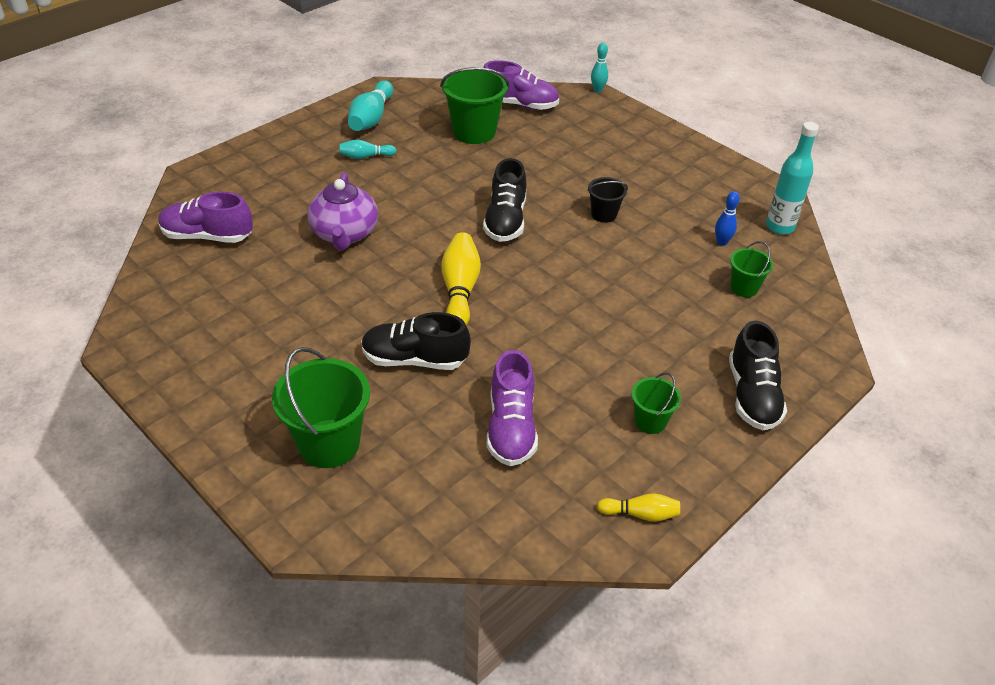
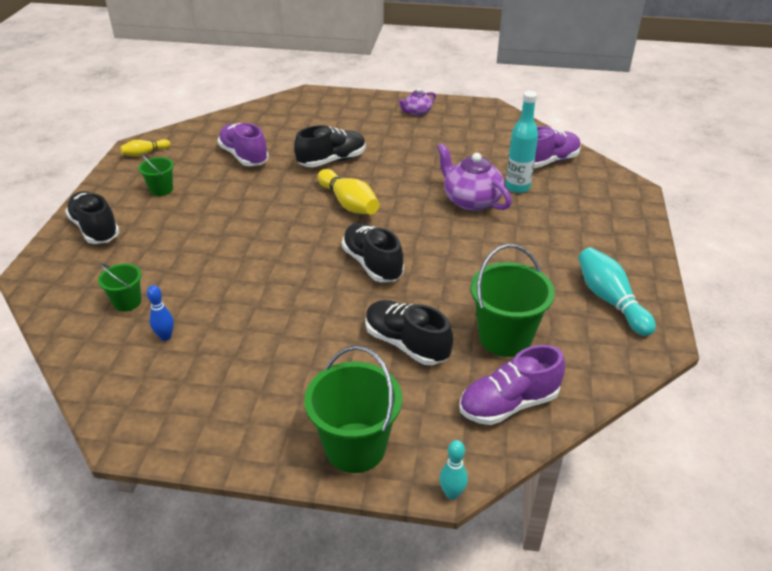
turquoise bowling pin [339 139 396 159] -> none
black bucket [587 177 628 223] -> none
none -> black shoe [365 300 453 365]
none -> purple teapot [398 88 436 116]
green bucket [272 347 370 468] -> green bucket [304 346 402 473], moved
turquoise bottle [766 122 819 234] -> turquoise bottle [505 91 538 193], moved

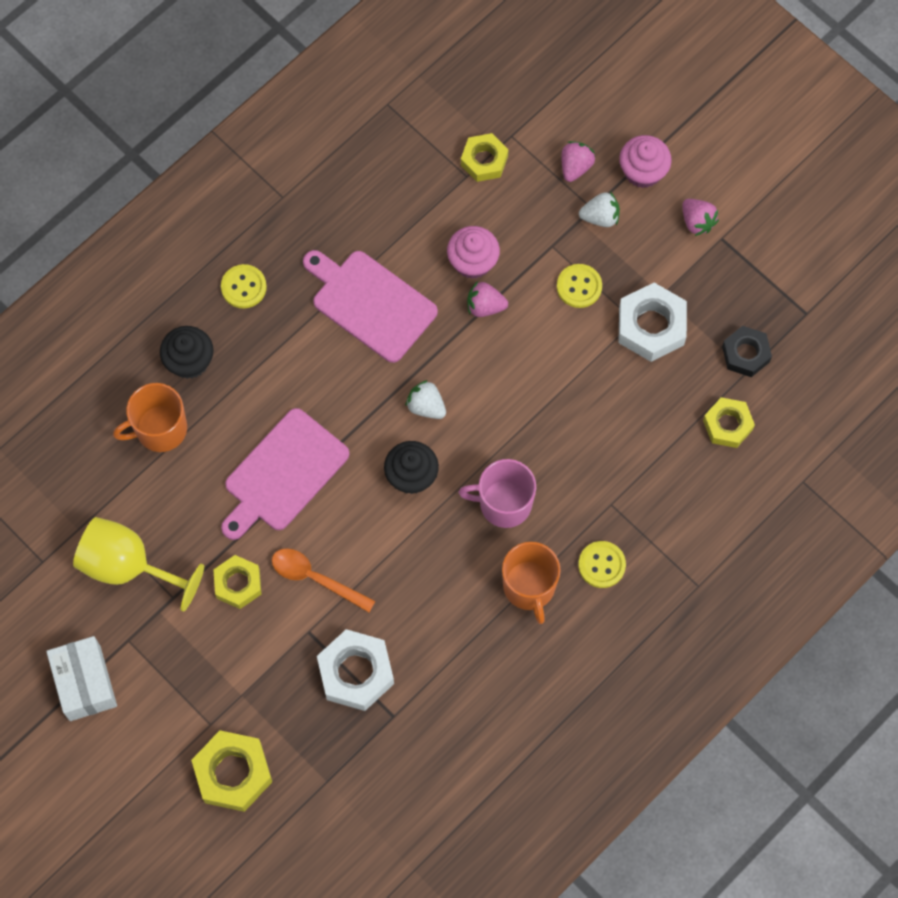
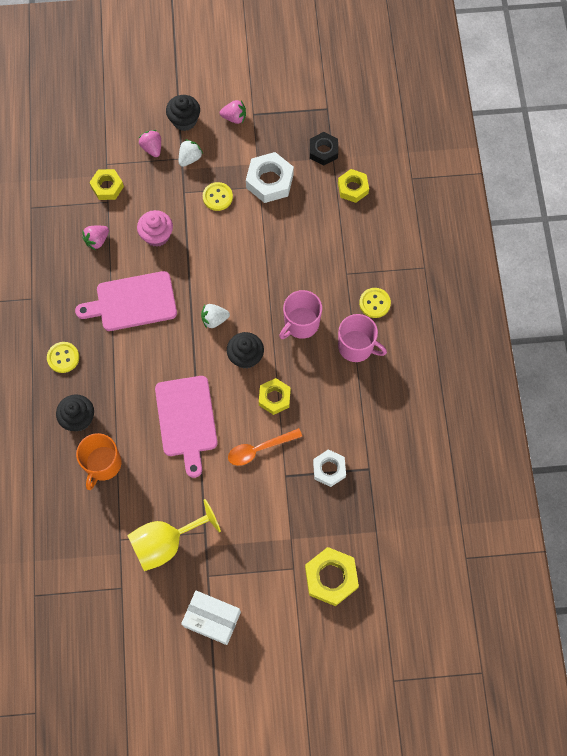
yellow nut [213 555 262 609] -> yellow nut [259 378 291 415], moved
pink strawberry [467 281 508 317] -> pink strawberry [82 226 109 250], moved
orange mug [502 542 561 624] -> pink mug [338 314 387 362]
pink cupcake [619 135 672 188] -> black cupcake [166 95 200 131]
white nut [317 629 394 711] -> white nut [313 449 346 487], x0.66

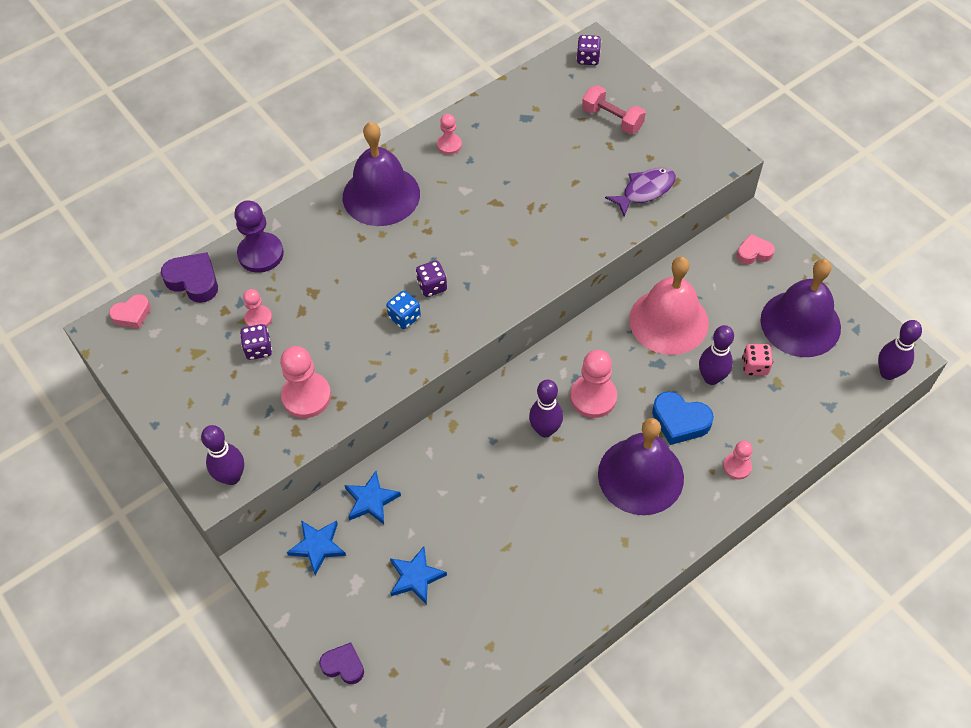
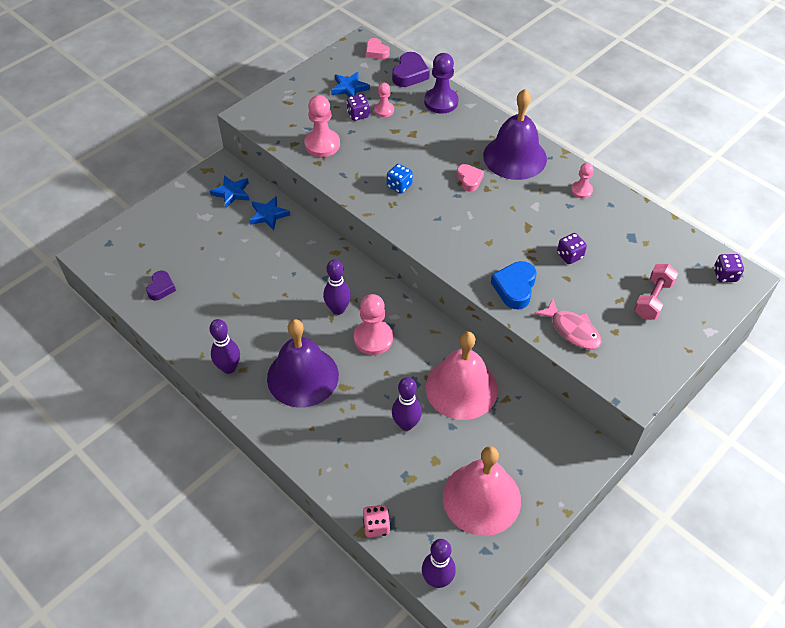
pink pawn [723 441 753 479] -> none
purple bowling pin [201 425 244 485] -> purple bowling pin [210 319 240 374], moved
purple heart [319 643 364 684] -> purple heart [146 271 176 300], moved
blue star [390 546 447 605] -> blue star [331 72 370 97], moved
purple dice [416 261 447 297] -> purple dice [557 233 587 264], moved
blue heart [652 391 714 445] -> blue heart [491 261 536 309], moved
pink heart [737 234 775 264] -> pink heart [457 164 484 192], moved
pink dice [742 344 773 376] -> pink dice [363 505 390 537], moved
purple fish [605 167 676 217] -> pink fish [534 298 602 349]
purple bell [761 259 841 357] -> pink bell [443 446 521 536]

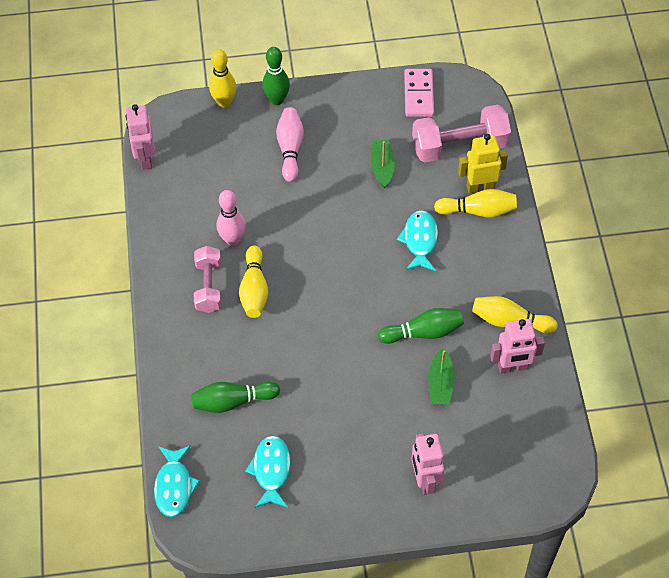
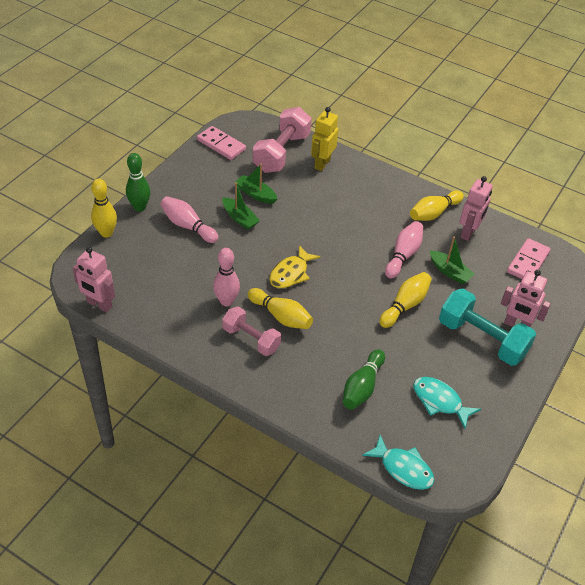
turquoise fish [397 210 438 271] -> none
none -> green boat [222 182 260 230]
none -> yellow fish [269 245 320 288]
none -> turquoise dumbbell [439 289 536 366]
none -> pink domino [507 238 551 279]
yellow bowling pin [434 189 517 218] -> yellow bowling pin [379 272 432 328], moved
green bowling pin [378 308 464 344] -> pink bowling pin [385 221 423 278]

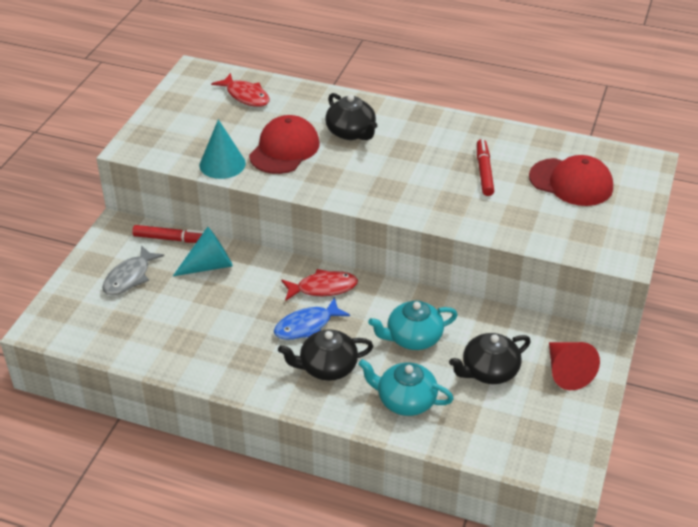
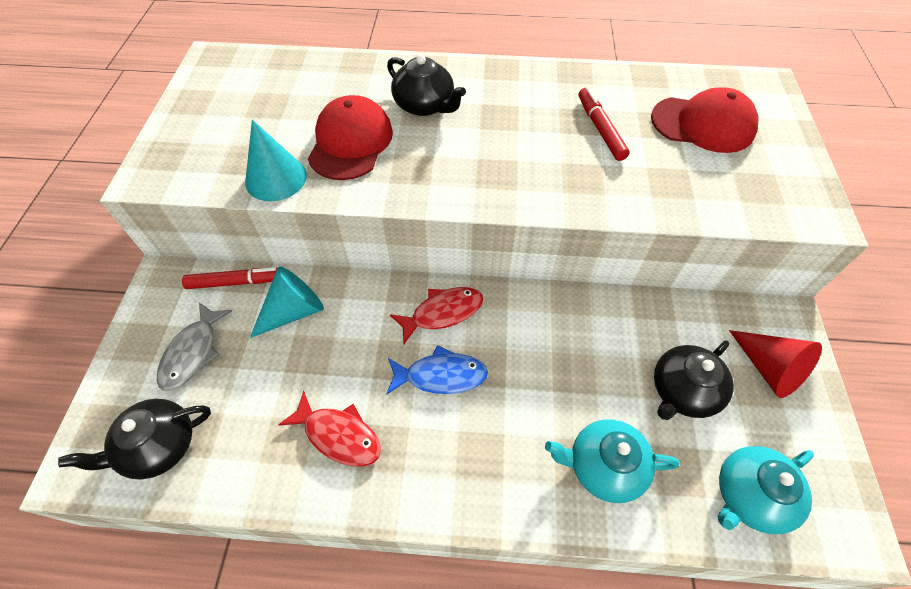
red fish [211 73 270 107] -> red fish [278 391 381 467], moved
black teapot [278 329 373 381] -> black teapot [58 399 211 480], moved
turquoise teapot [368 300 458 350] -> turquoise teapot [718 446 814 534], moved
blue fish [274 297 350 340] -> blue fish [386 345 488 395], 135 degrees counterclockwise

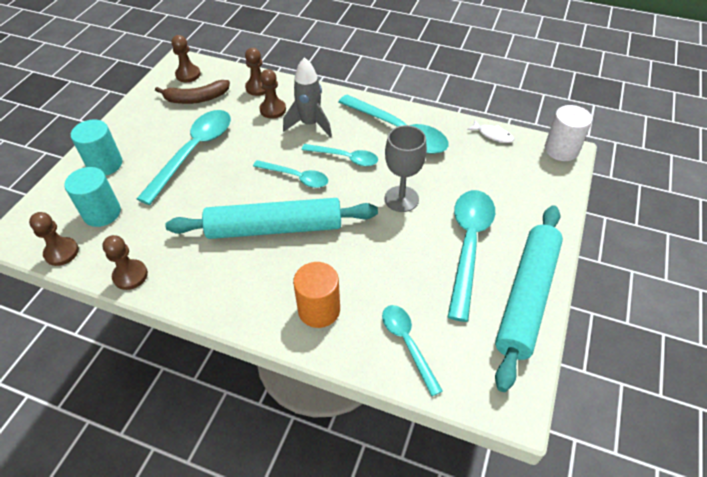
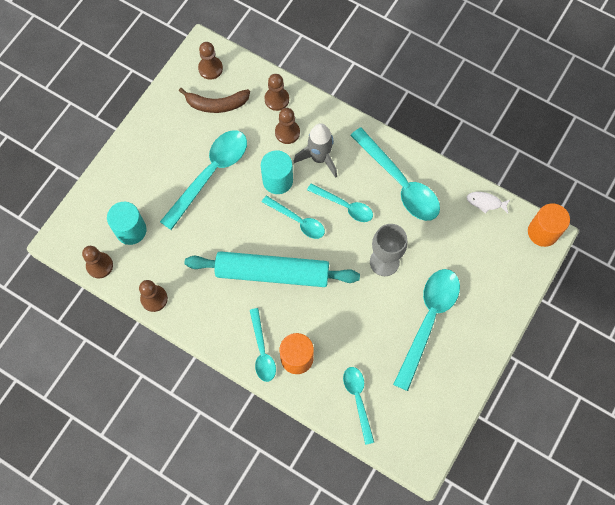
turquoise rolling pin [495 205 563 392] -> none
none -> turquoise spoon [250 308 276 382]
turquoise cylinder [71 119 122 176] -> turquoise cylinder [261 150 293 194], moved
white cylinder [545 105 592 161] -> orange cylinder [528 203 570 247]
white fish [467 120 514 143] -> white fish [467 192 511 214], 150 degrees clockwise

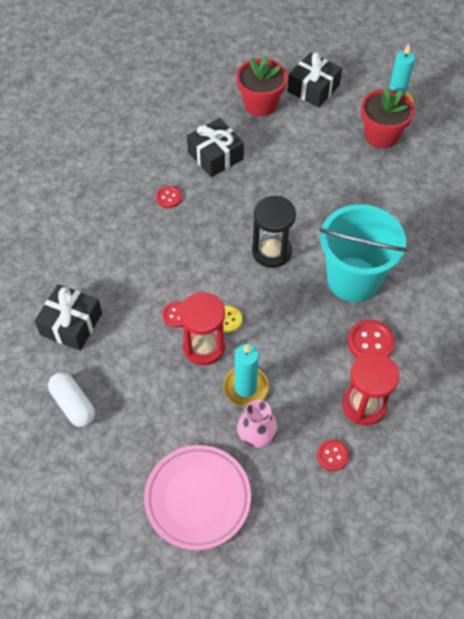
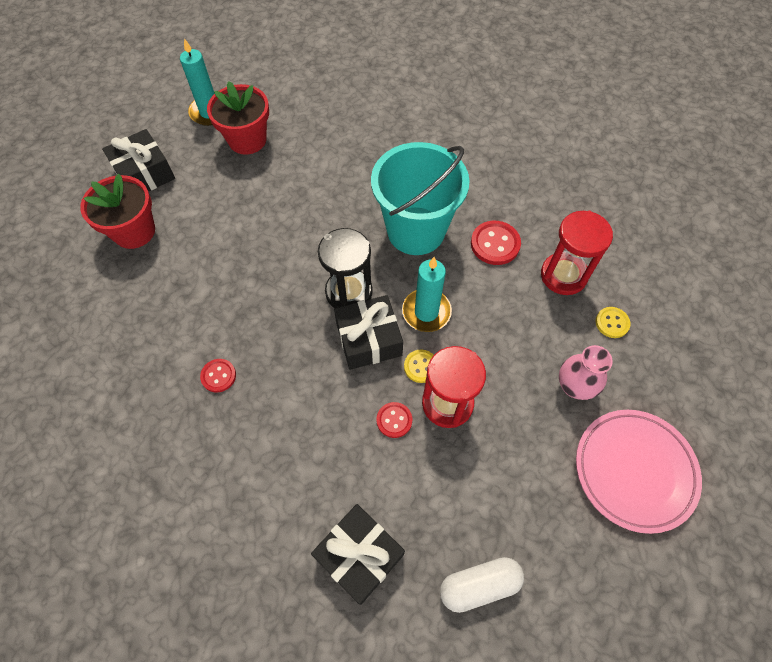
black gift [187 118 244 177] -> black gift [334 295 403 370], moved
turquoise candle [223 344 269 407] -> turquoise candle [402 257 452 332], moved
red button [317 440 349 471] -> yellow button [596 307 631 338]

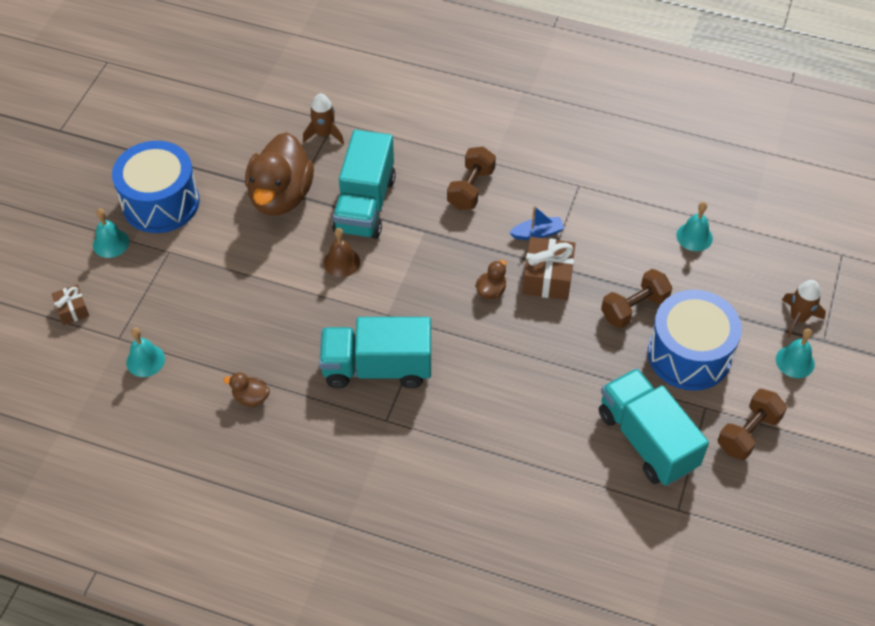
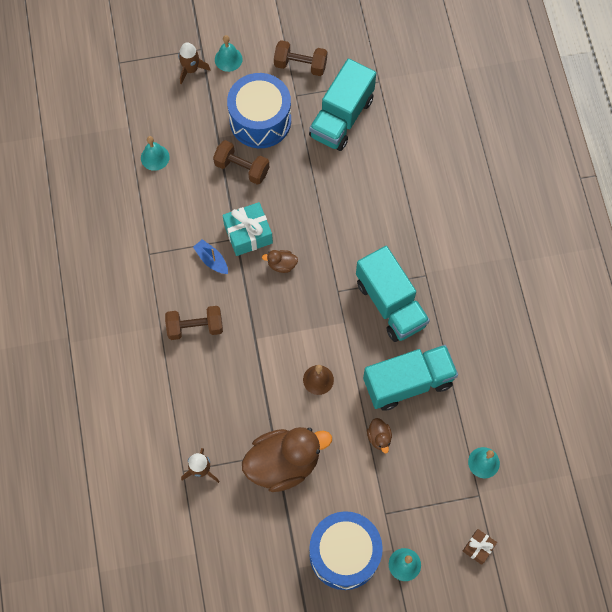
brown duck [223 372 270 407] -> brown duck [367 418 392 453], moved
turquoise truck [332 130 396 239] -> turquoise truck [363 345 458 411], moved
brown gift [522 237 576 300] -> turquoise gift [223 202 273 256]

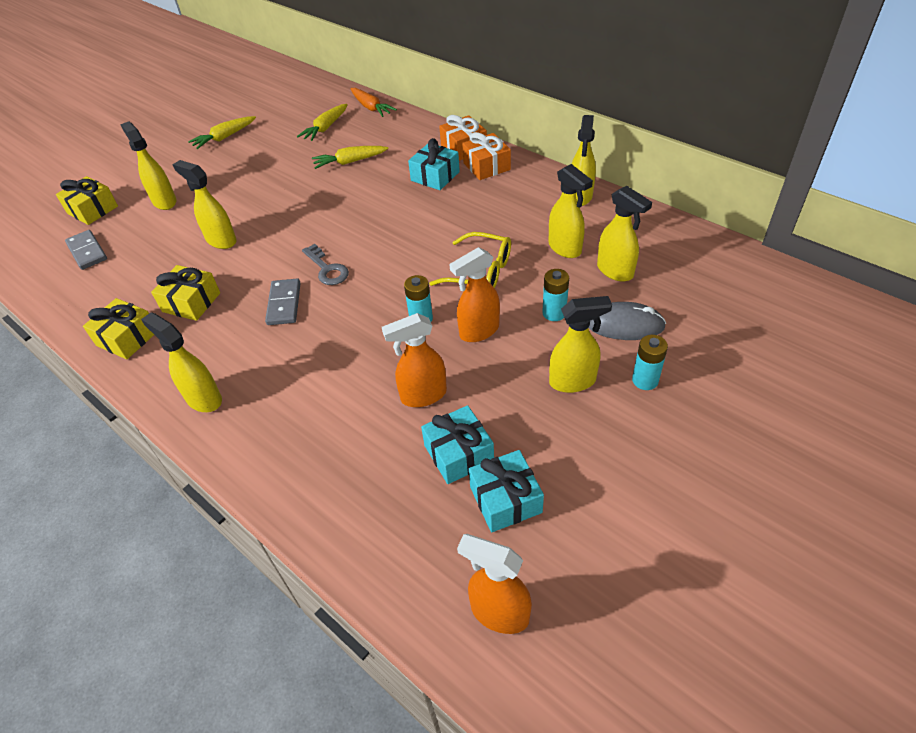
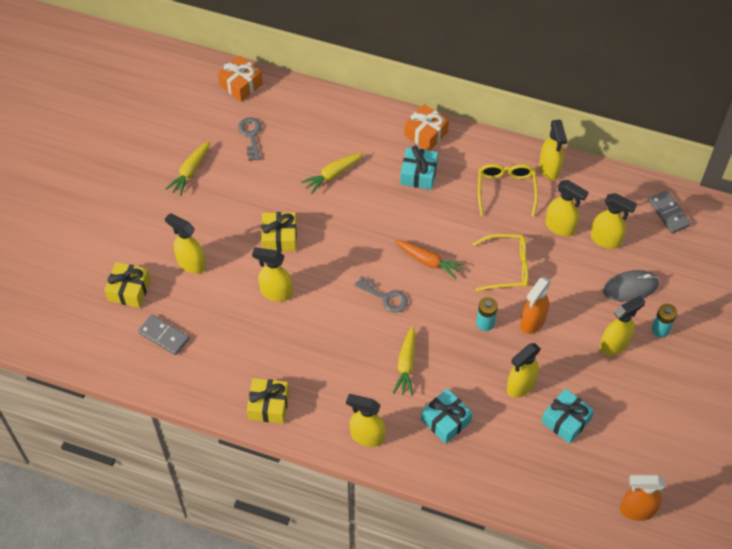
turquoise battery [542 269 569 321] -> none
none -> grey key [238 117 262 161]
none -> yellow glasses [478 164 538 217]
yellow gift [151 265 220 321] -> yellow gift [261 212 297 252], moved
grey domino [265 278 301 325] -> grey domino [648 190 691 233], moved
yellow carrot [297 104 348 141] -> yellow carrot [393 326 415 396], moved
orange carrot [350 88 397 117] -> orange carrot [395 240 464 279], moved
orange gift [462 132 511 180] -> orange gift [218 56 263 102], moved
turquoise gift [469 450 544 532] -> turquoise gift [421 388 473 444], moved
orange spray bottle [382 313 447 407] -> yellow spray bottle [507 343 541 398]

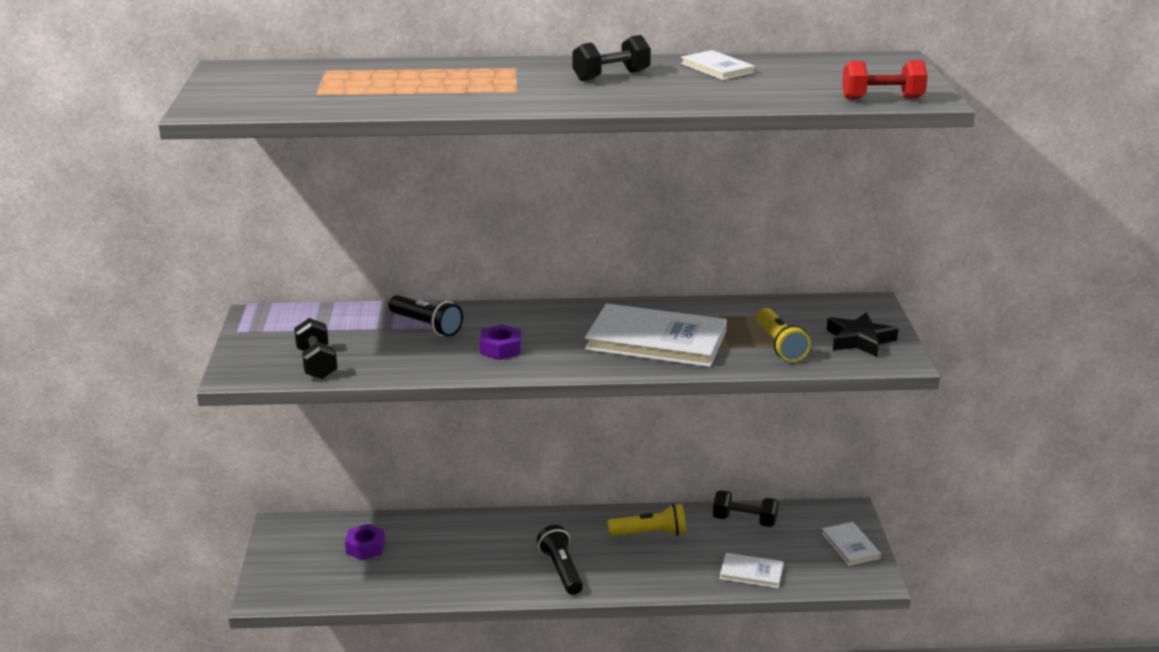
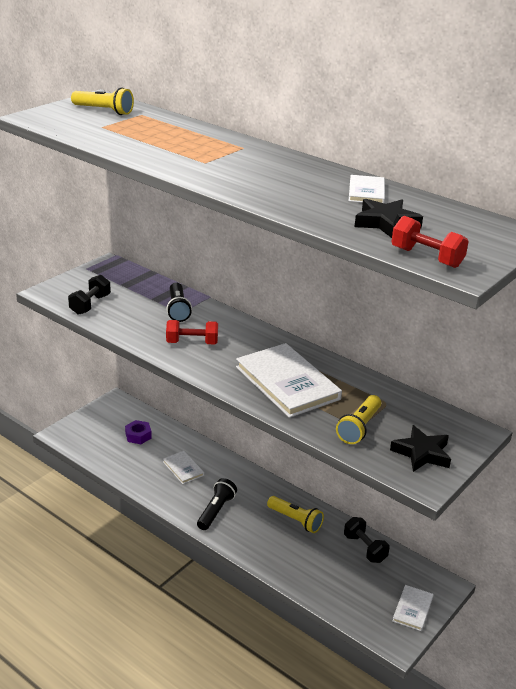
black dumbbell [572 35 651 81] -> none
none -> yellow flashlight [71 87 134 115]
none -> black star [355 199 423 238]
white book [720 553 783 588] -> white book [163 451 204 484], moved
purple nut [480 324 521 360] -> red dumbbell [166 320 218 344]

